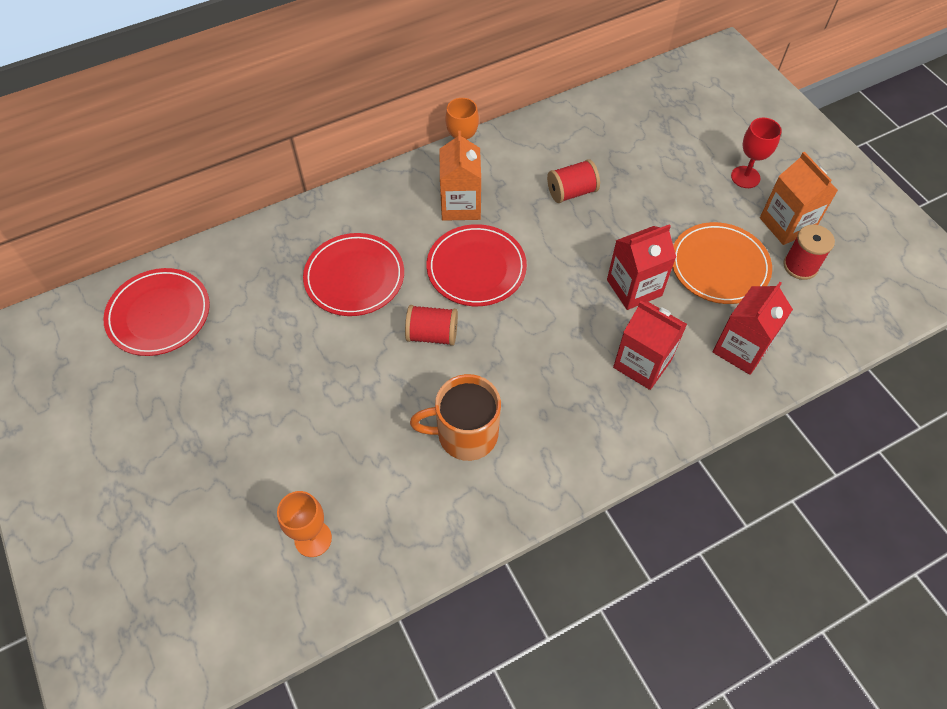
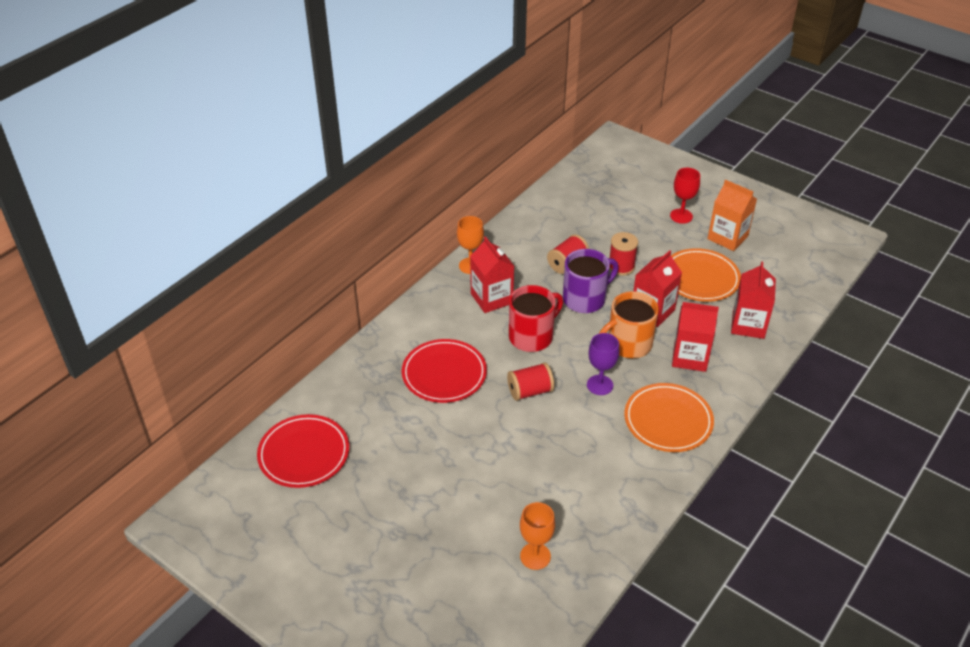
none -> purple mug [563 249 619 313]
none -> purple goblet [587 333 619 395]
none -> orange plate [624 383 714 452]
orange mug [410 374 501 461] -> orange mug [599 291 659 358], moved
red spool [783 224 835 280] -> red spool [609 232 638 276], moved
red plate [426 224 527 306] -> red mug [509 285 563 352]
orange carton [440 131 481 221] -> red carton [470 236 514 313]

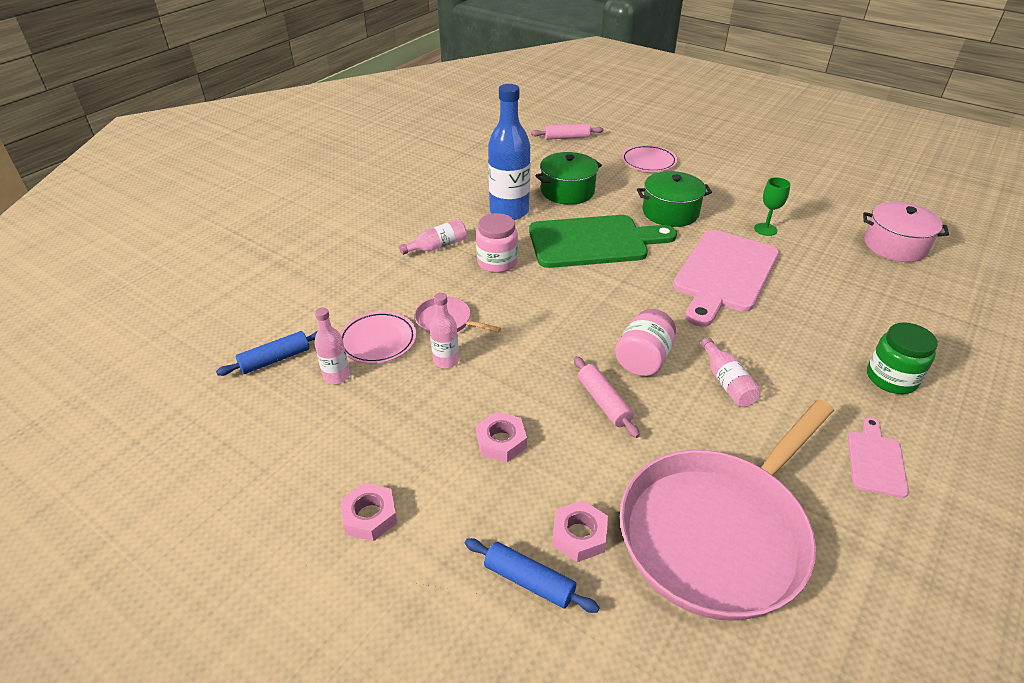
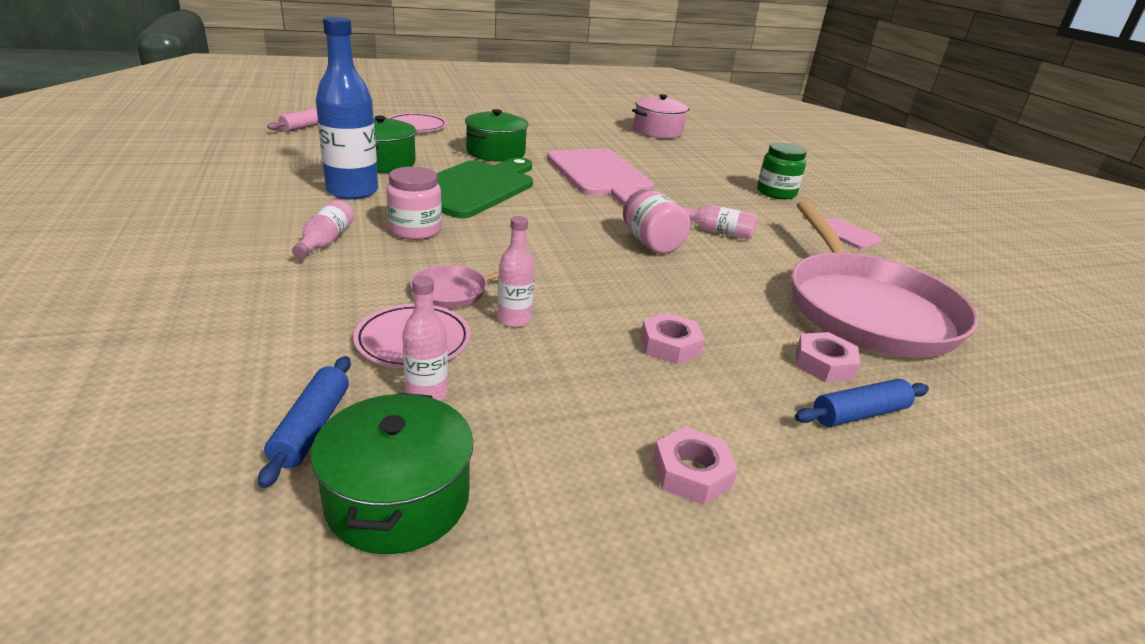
pink rolling pin [574 356 640 438] -> none
green goblet [754 177 791 236] -> none
none -> green pot [311 393 473 554]

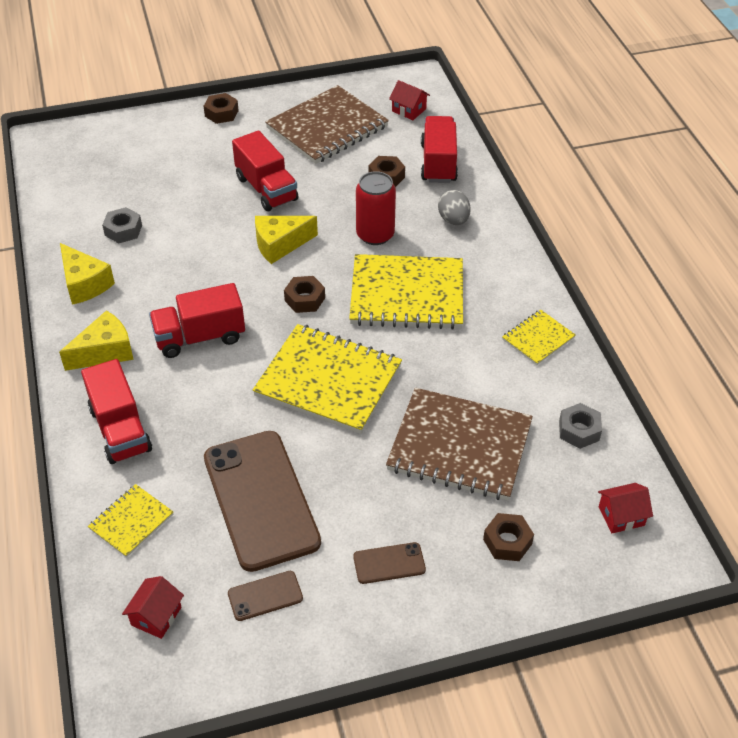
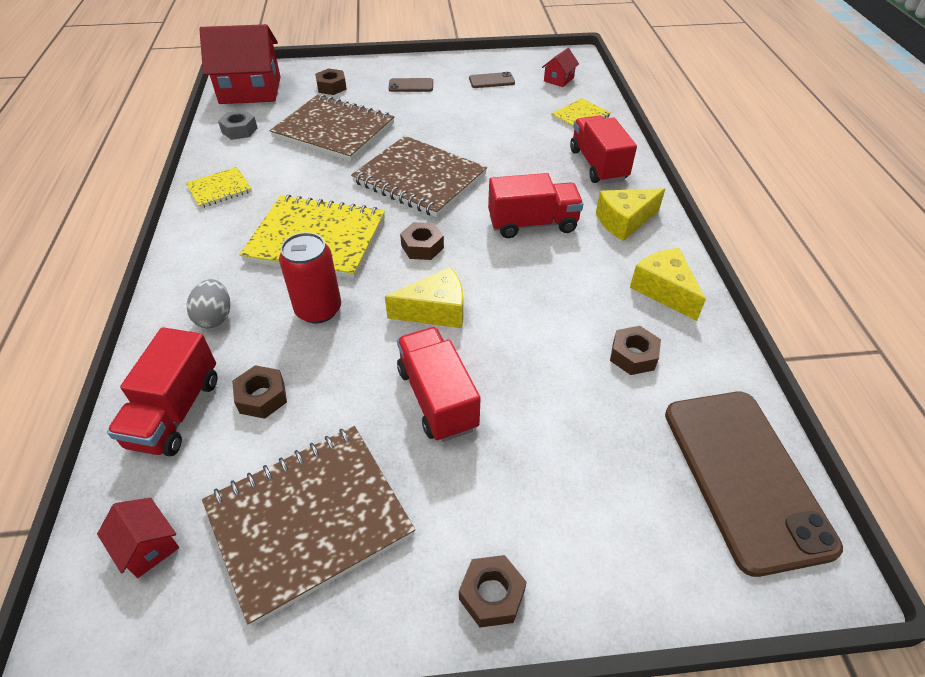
brown phone [204 431 321 572] -> brown phone [665 392 843 577], moved
grey nut [102 207 142 243] -> brown nut [610 326 661 375]
yellow notebook [253 324 402 434] -> brown notebook [351 136 487 217]
red house [598 483 653 533] -> red house [199 24 280 104], x2.26

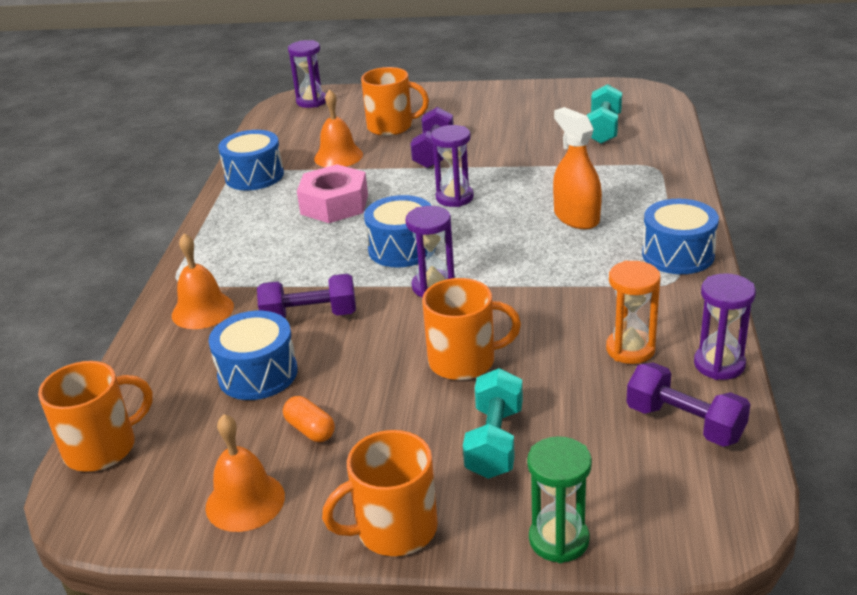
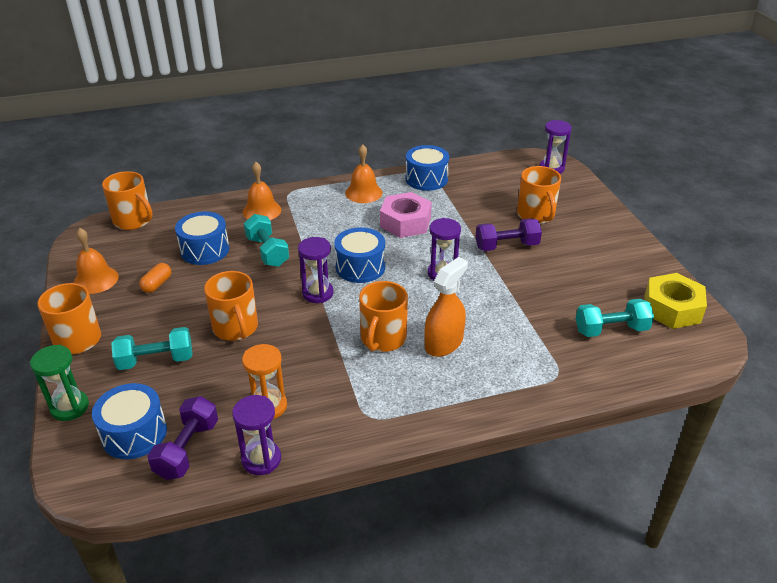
none -> orange mug [359 281 408 352]
none -> yellow nut [645 273 707 329]
orange bell [314 89 363 167] -> orange bell [345 144 382 203], moved
blue drum [642 199 719 274] -> blue drum [92 383 167 459], moved
purple dumbbell [257 273 356 318] -> turquoise dumbbell [244 214 289 267]

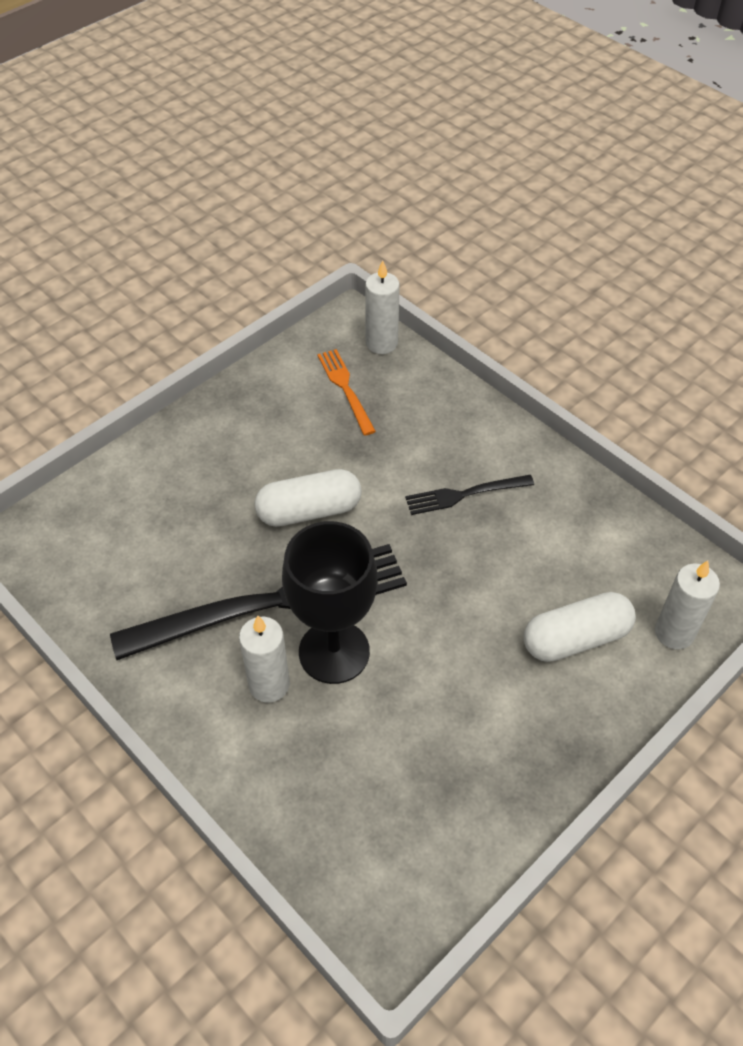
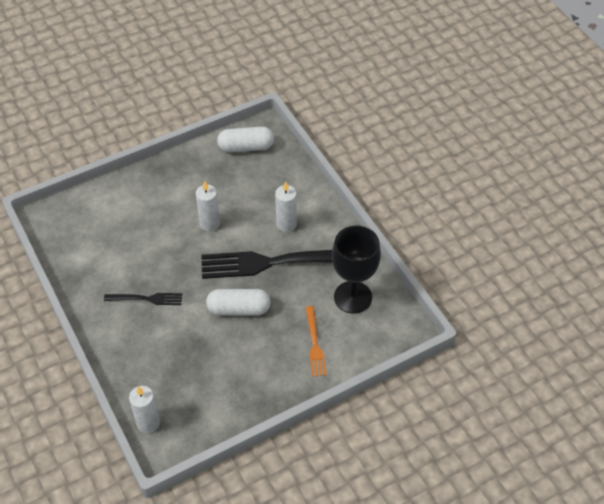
black goblet [282 521 378 684] -> black goblet [332 225 381 314], moved
orange fork [317 349 376 436] -> orange fork [306 306 327 377], moved
white capsule [524 592 636 662] -> white capsule [217 127 274 152], moved
white candle [655 560 720 649] -> white candle [196 181 220 232], moved

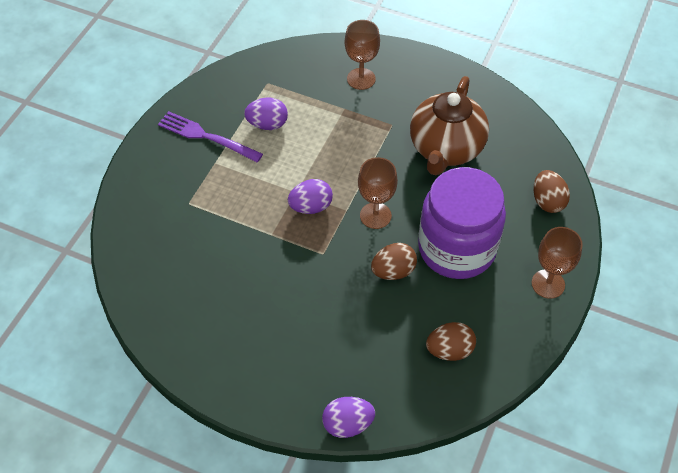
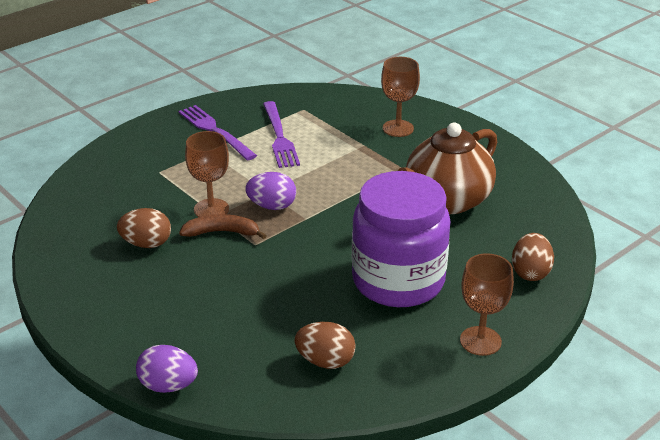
none -> brown banana [179 214 267 239]
brown goblet [358 157 398 229] -> brown goblet [185 131 229 217], moved
brown egg [371 243 417 280] -> brown egg [117 208 171 248], moved
purple egg [244 97 288 130] -> purple fork [263 101 300 168]

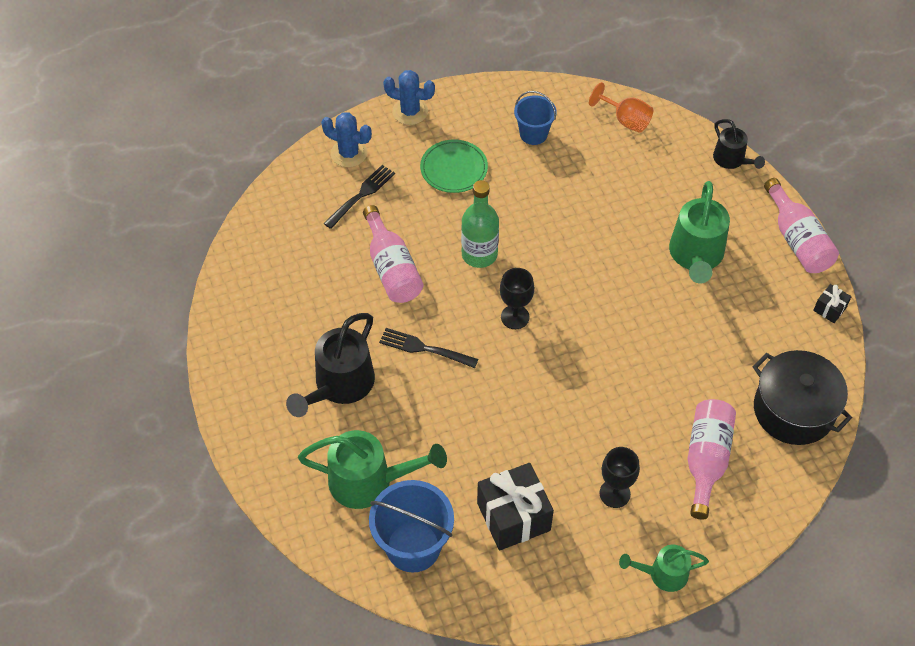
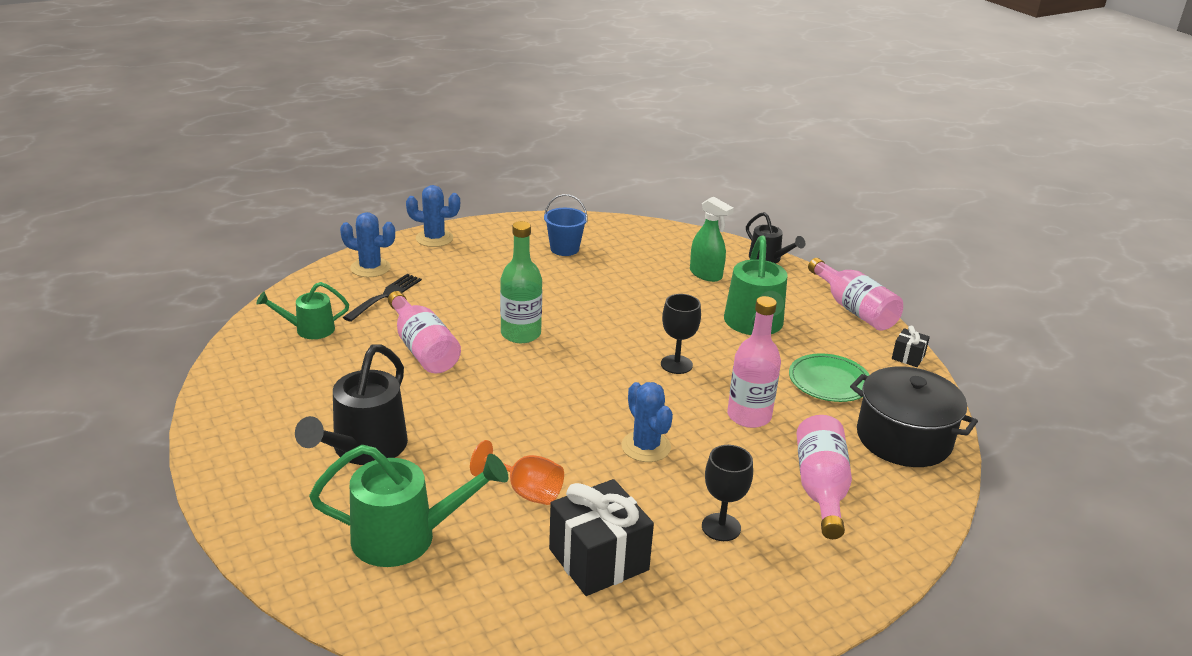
blue bucket [369 480 454 573] -> none
black fork [379 328 478 368] -> none
none -> blue cactus [621 382 673 462]
none -> green spray bottle [690 196 734 282]
none -> pink bottle [727 296 781 428]
green plate [420 140 488 193] -> green plate [789 353 870 402], moved
black goblet [500 268 534 329] -> black goblet [661 294 701 374], moved
orange goblet [589 82 653 133] -> orange goblet [470 440 564 505], moved
green watering can [619 545 709 592] -> green watering can [256 282 349 339], moved

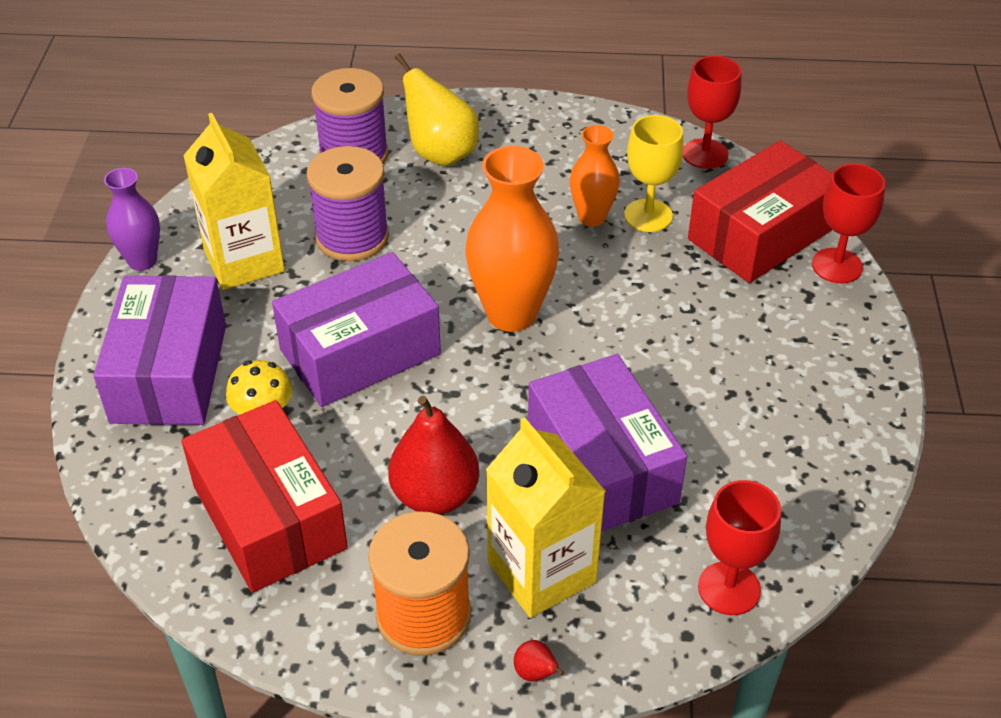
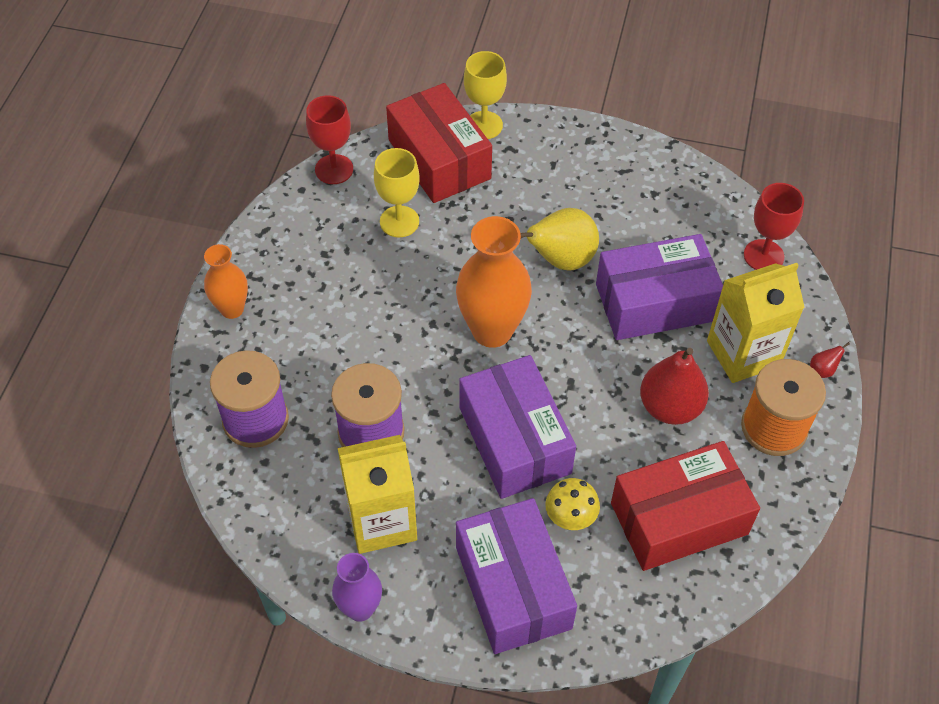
yellow pear [395 53 479 166] -> yellow pear [521 208 599 271], moved
orange vase [570 125 620 226] -> orange vase [204 244 248 319], moved
red goblet [812 164 885 283] -> yellow goblet [464 51 507 139]
purple box [93 275 226 425] -> purple box [456 498 577 654], 60 degrees clockwise

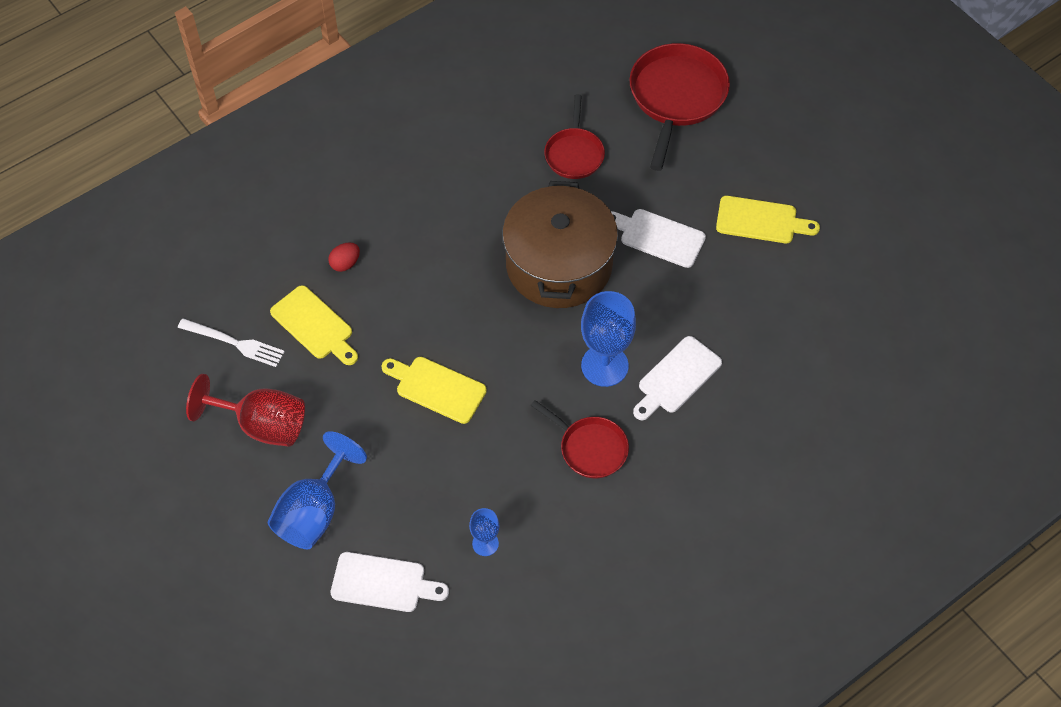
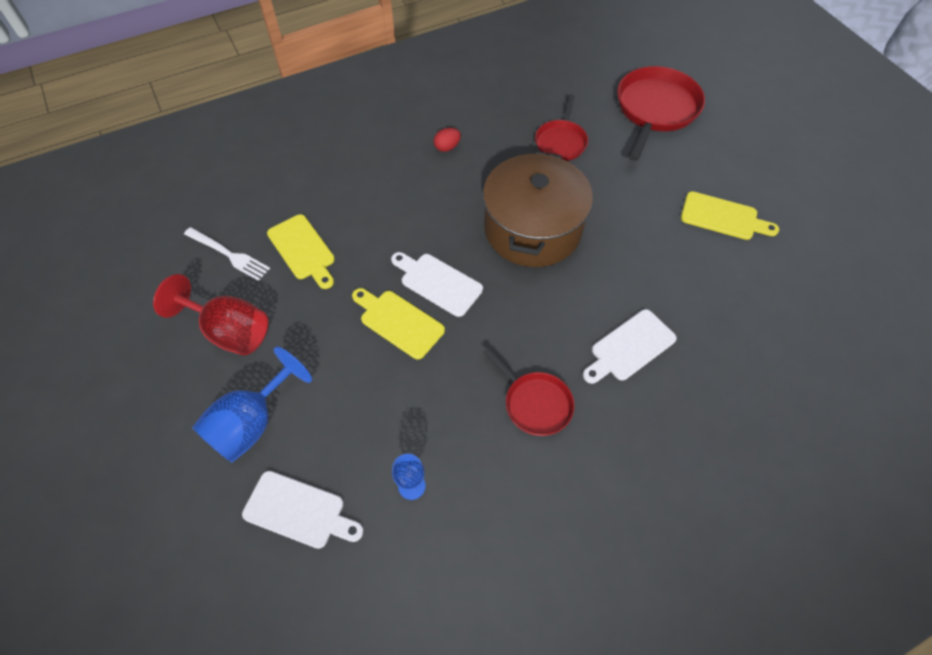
blue goblet [581 291 636 387] -> none
red egg [328 242 360 272] -> red egg [434 128 461 152], moved
white cutting board [611 209 706 268] -> white cutting board [391 252 483 317], moved

